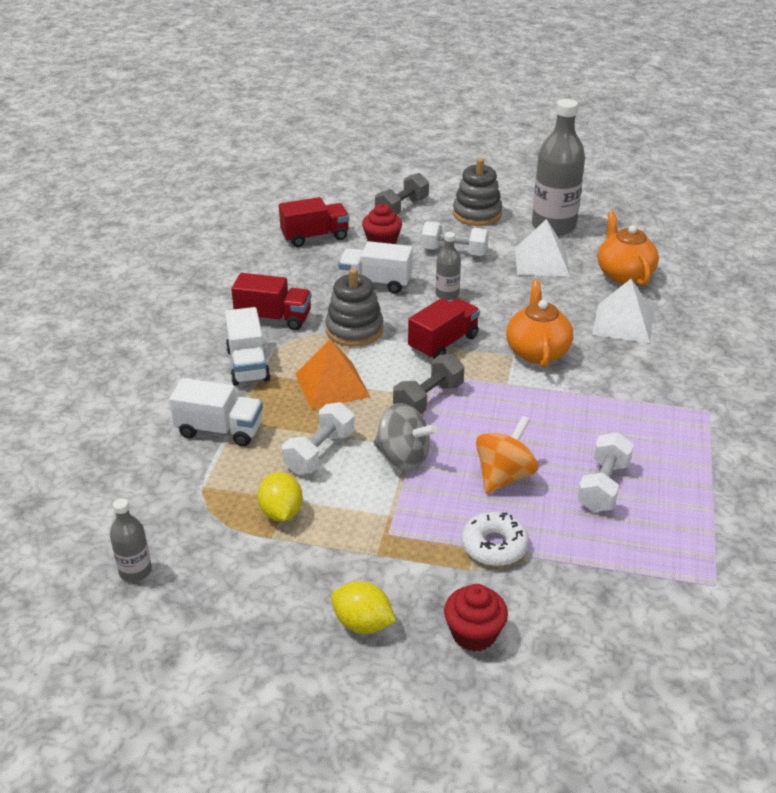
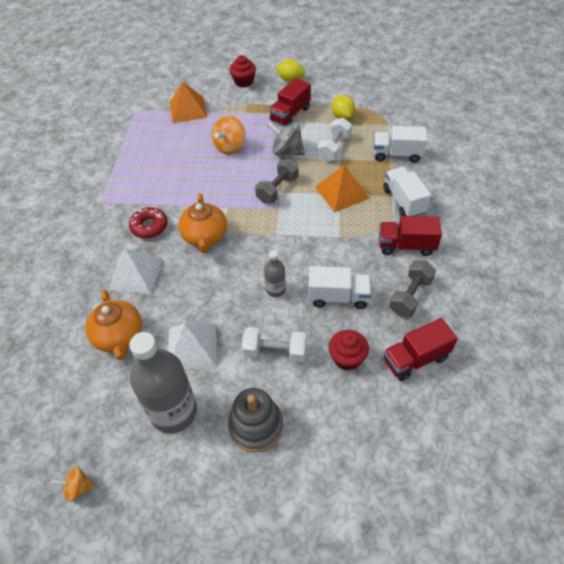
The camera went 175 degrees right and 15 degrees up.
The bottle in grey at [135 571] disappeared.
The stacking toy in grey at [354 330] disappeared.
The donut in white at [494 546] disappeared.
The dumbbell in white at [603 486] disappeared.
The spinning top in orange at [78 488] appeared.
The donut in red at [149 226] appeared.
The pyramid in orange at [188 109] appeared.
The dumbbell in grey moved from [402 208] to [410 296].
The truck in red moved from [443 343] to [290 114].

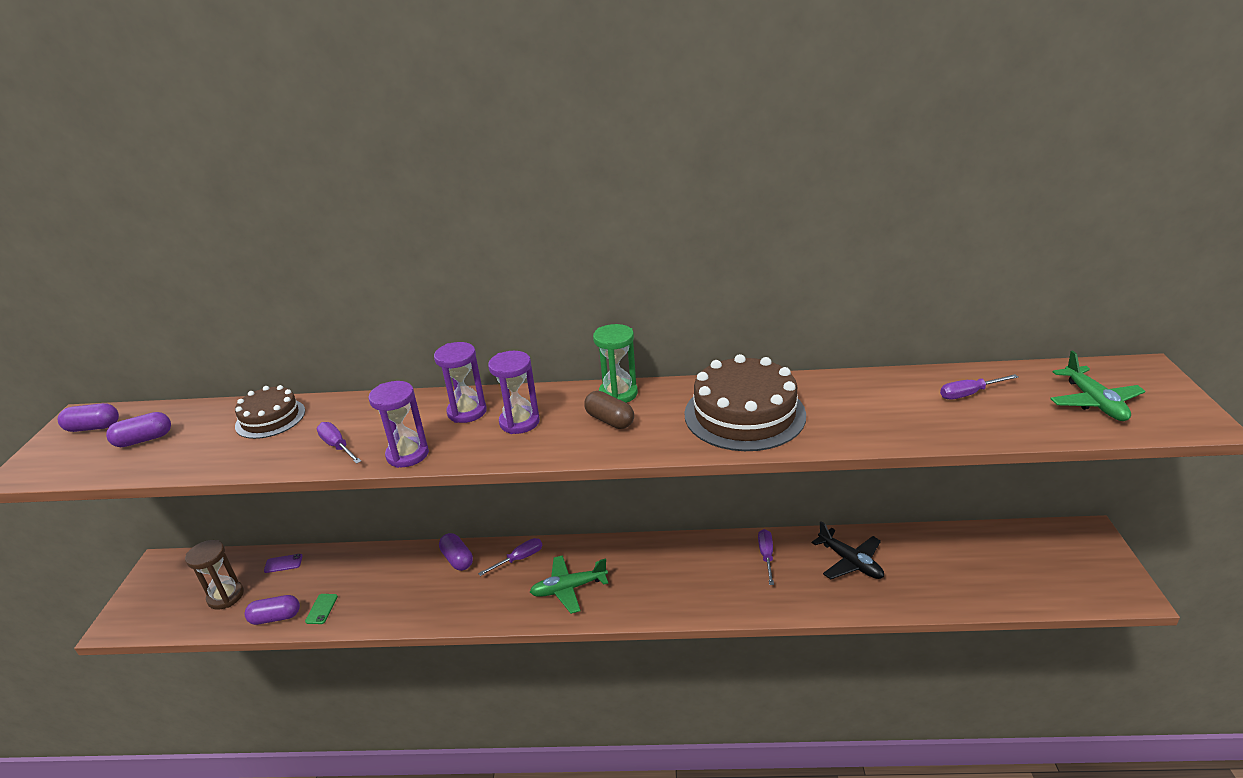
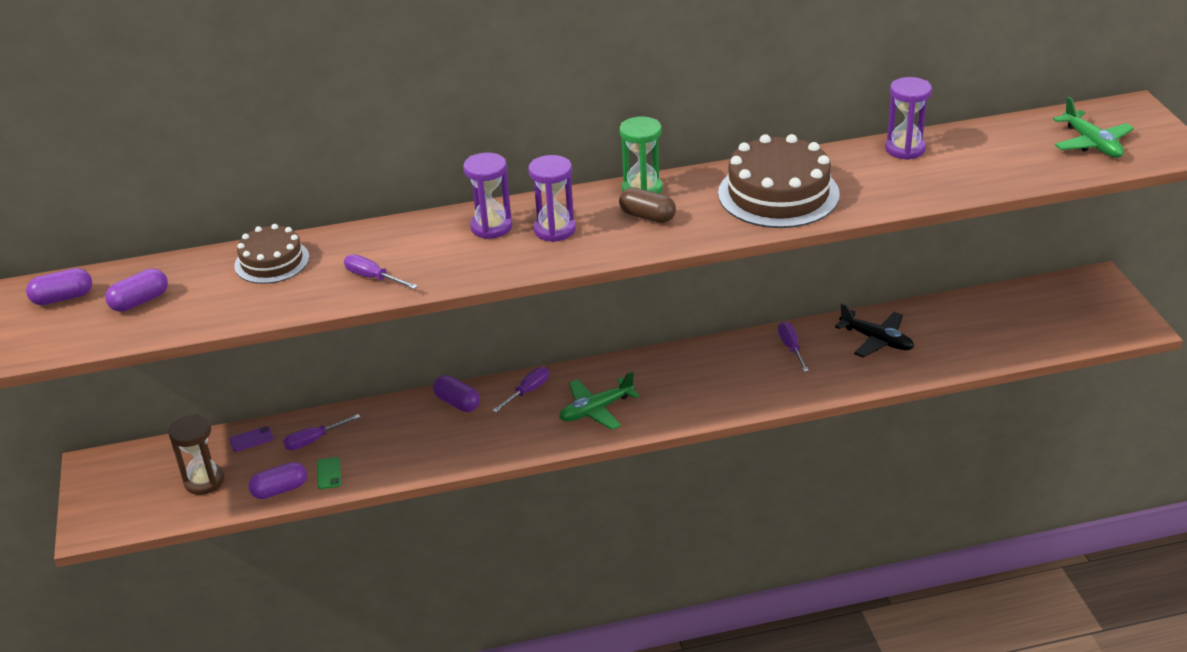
The camera went 15 degrees left and 5 degrees up.
The hourglass in purple moved from [407 454] to [905 149].
The screwdriver in purple moved from [969 394] to [314 440].

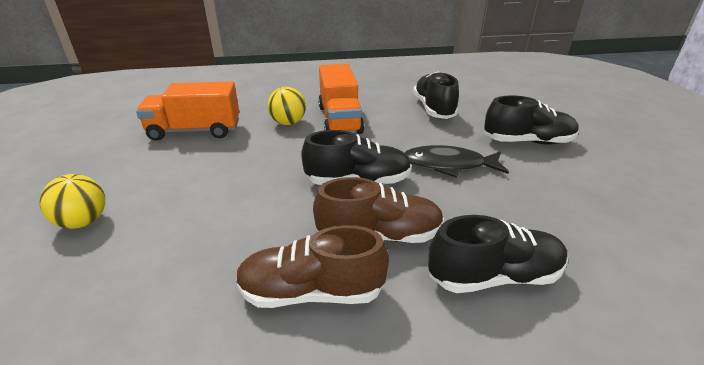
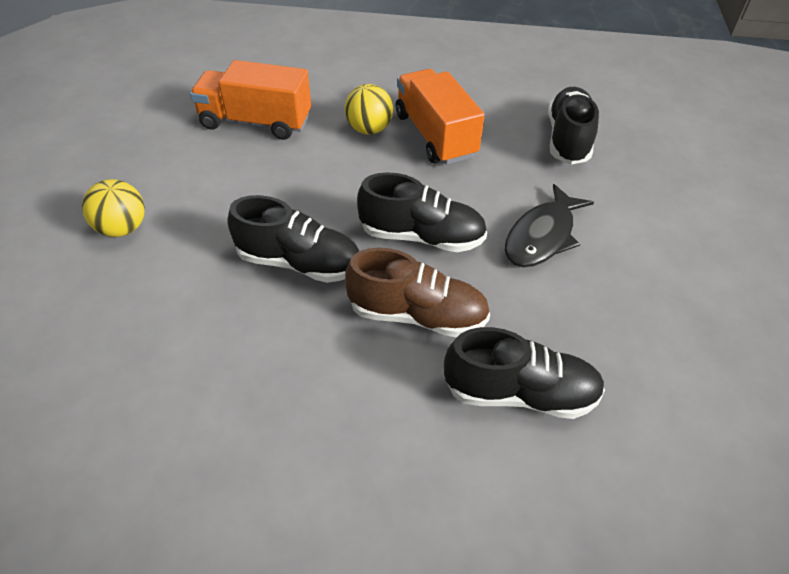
The camera went 15 degrees right and 15 degrees up.
The shoe in brown at [311 292] disappeared.
The shoe in black moved from [527 141] to [299 263].
The truck in orange at [339 119] turned 150 degrees clockwise.
The fish in black at [448 165] turned 75 degrees counterclockwise.

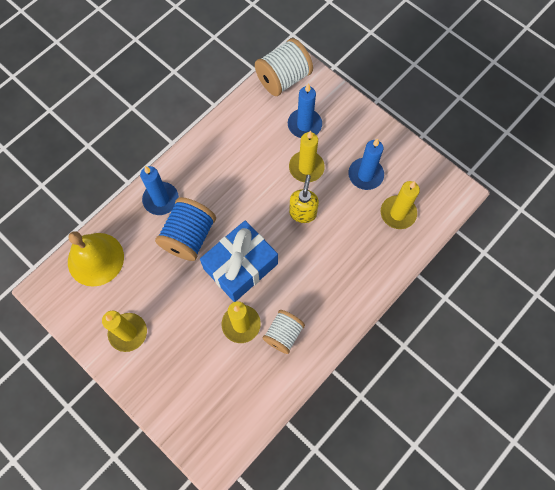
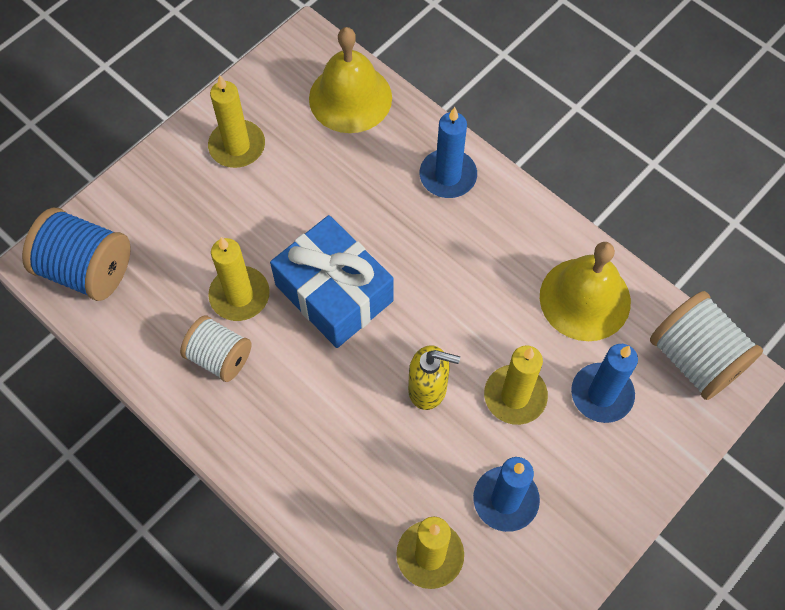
The camera went 90 degrees right and 5 degrees down.
The bell in yellow at [585 299] appeared.
The spool in blue moved from [189 236] to [87 269].

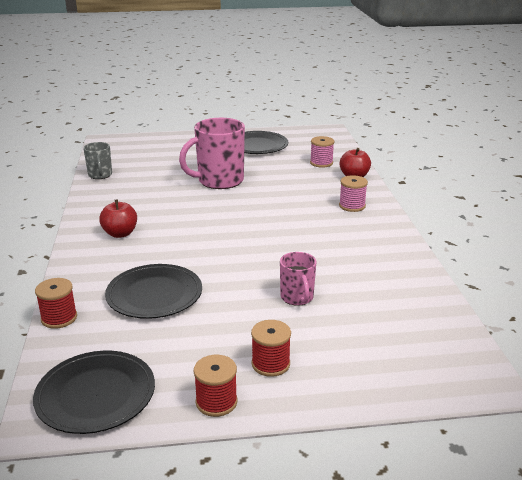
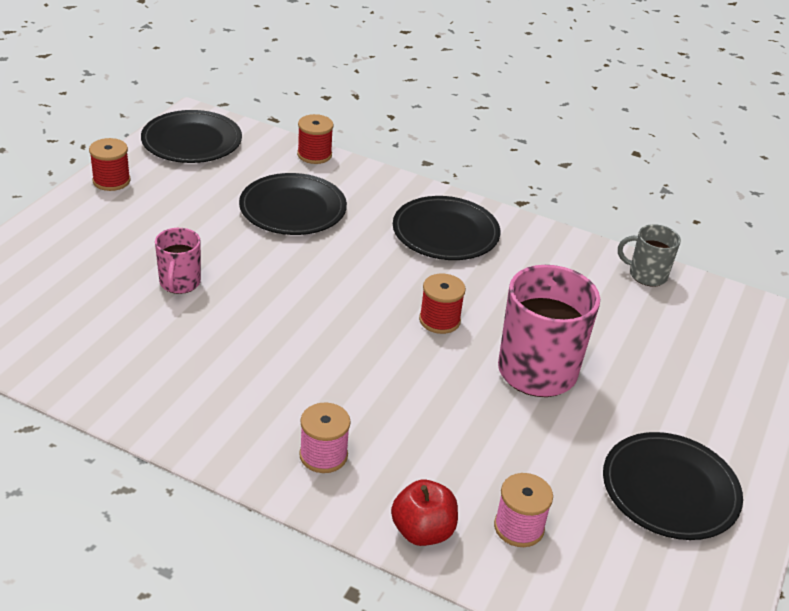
The camera went 120 degrees right and 10 degrees up.
The spool in red moved from [270 364] to [439 320].
The apple in red at [120 234] was replaced by the plate in black at [445 232].
The mug in pink at [297 297] turned 105 degrees counterclockwise.

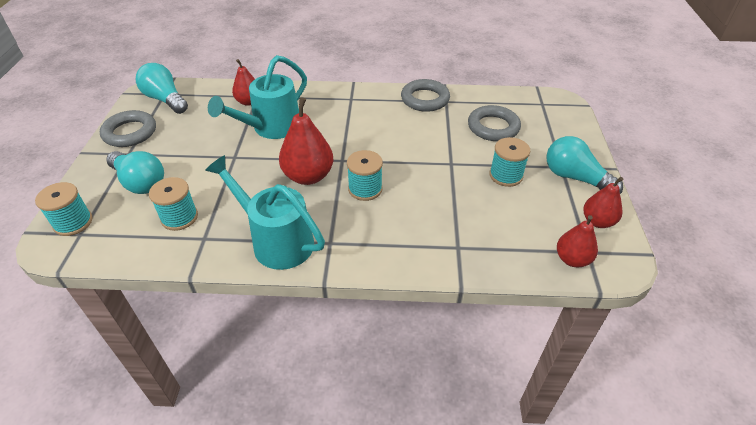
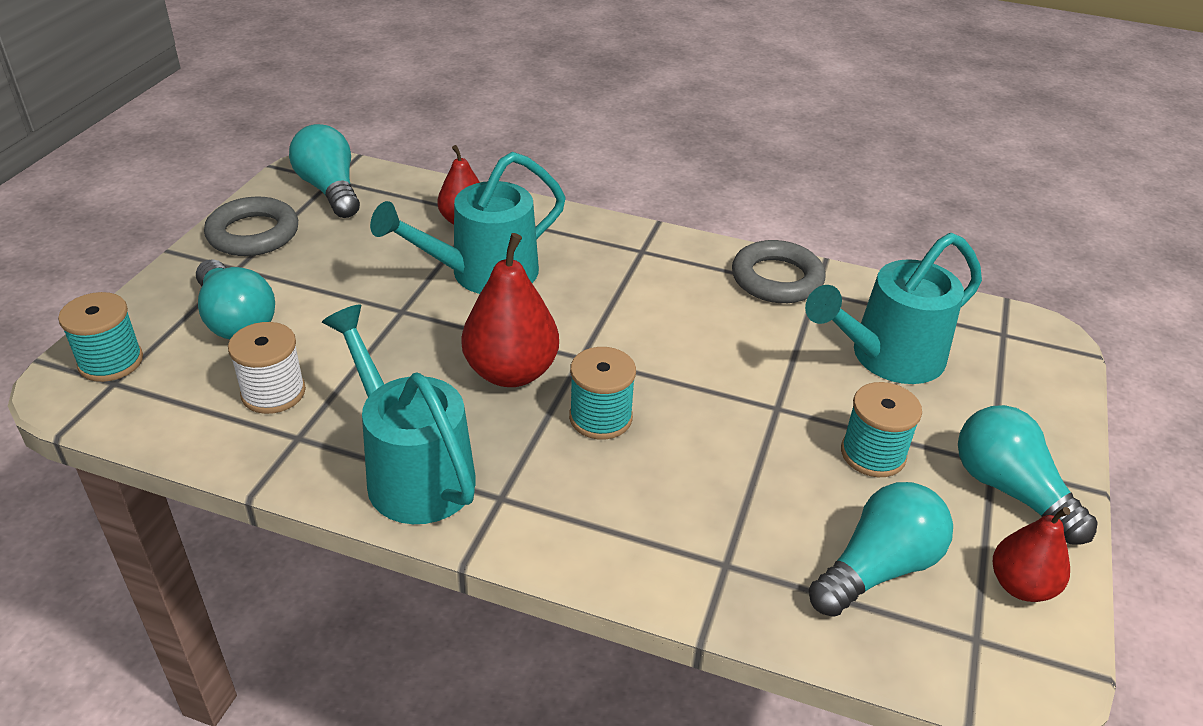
The camera went 15 degrees right and 5 degrees down.
The pear in red at [572 259] disappeared.
The light bulb in turquoise at [878 568] appeared.
The ring in grey at [493 127] was replaced by the watering can in turquoise at [886 358].
The spool in turquoise at [179 217] became the spool in white at [273 392].

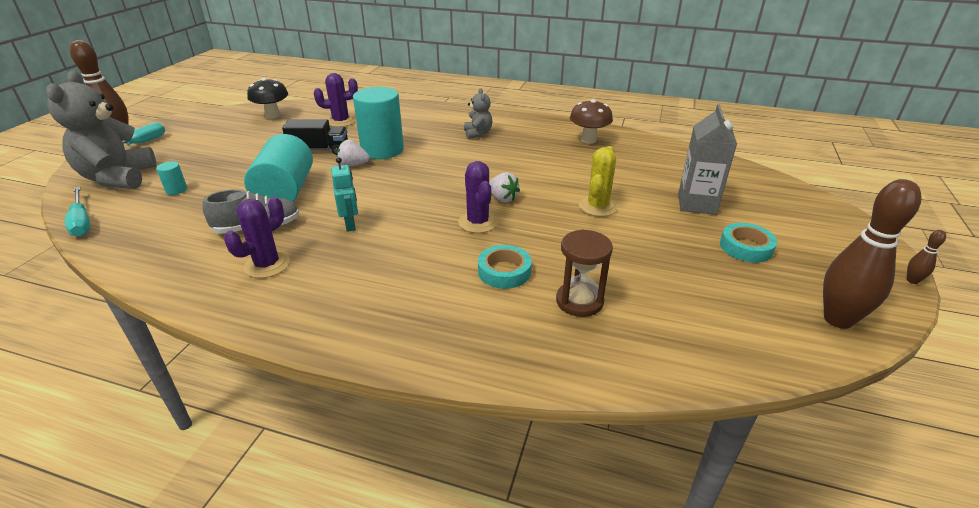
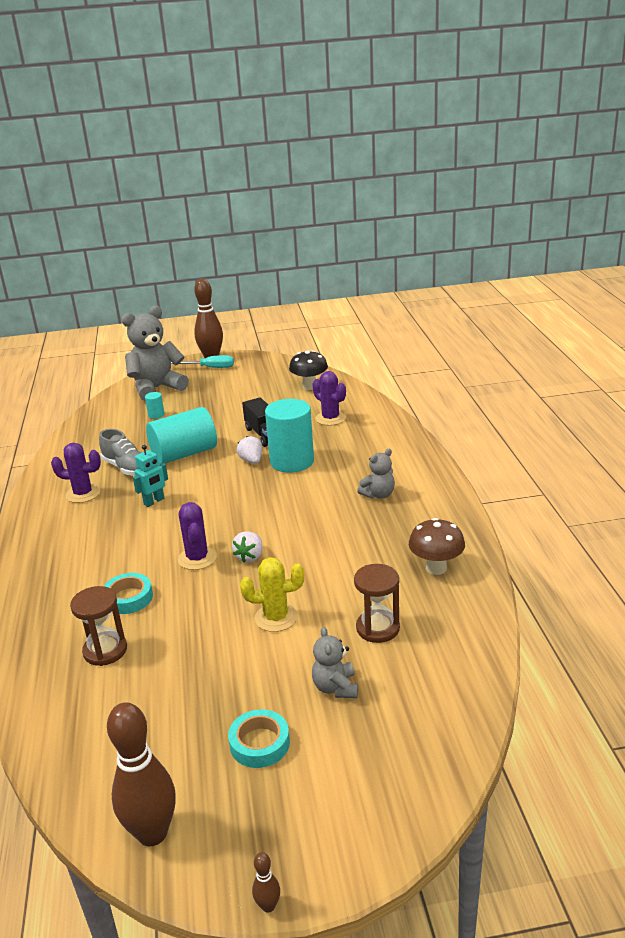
The camera went 65 degrees right and 5 degrees down.
The screwdriver in turquoise at [81 222] disappeared.
The hourglass in brown at [377 628] appeared.
The carton in grey at [696 204] was replaced by the teddy bear in grey at [335 687].
The cactus in purple at [478 222] turned 60 degrees counterclockwise.

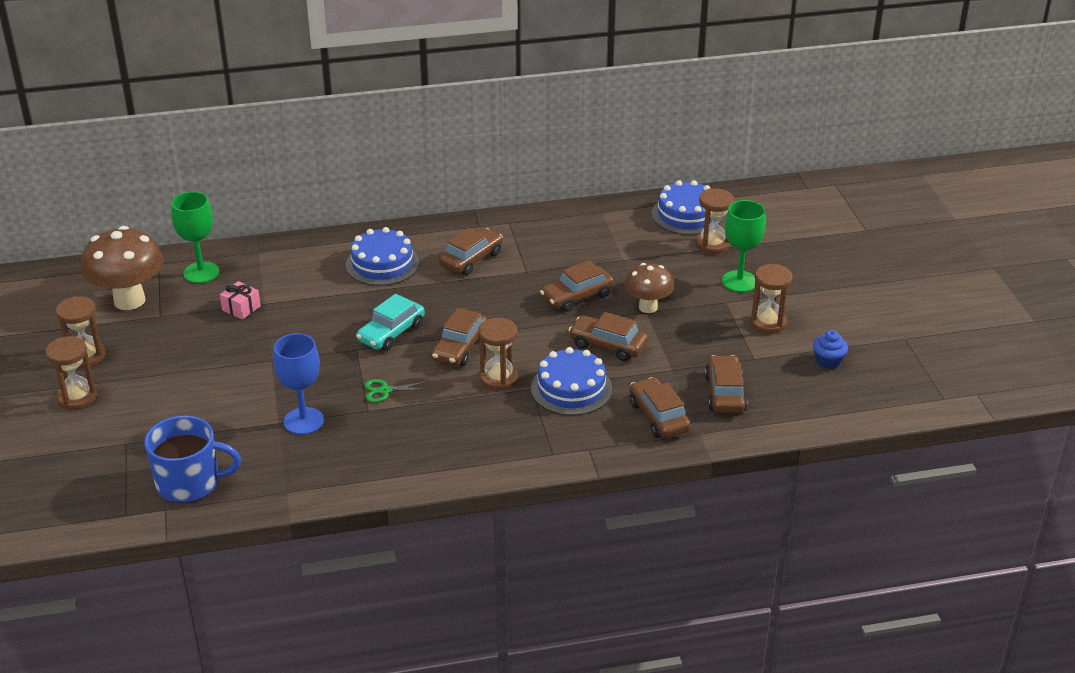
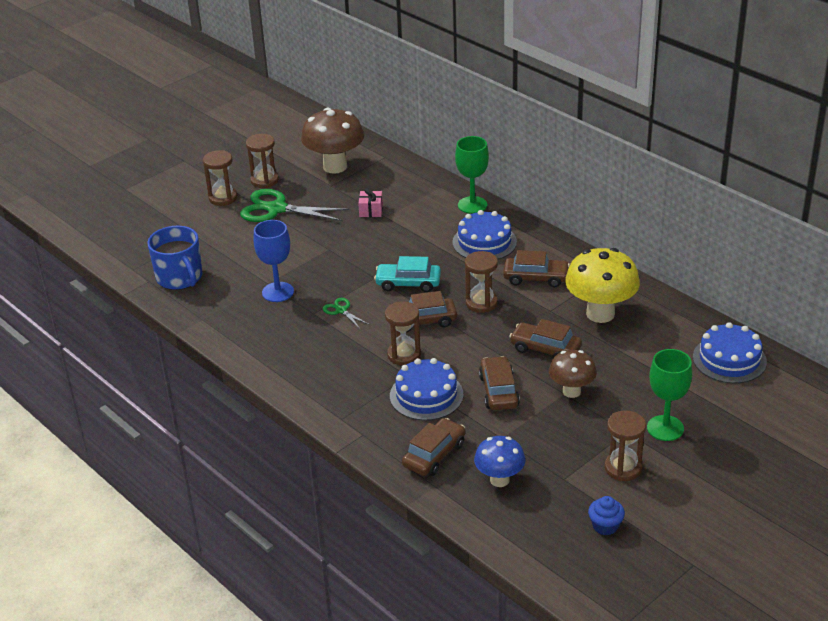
The camera went 60 degrees right and 0 degrees up.
The scissors in green at [276 209] appeared.
The mushroom in yellow at [600 314] appeared.
The goblet in green moved from [201 272] to [472 205].
The hourglass in brown moved from [712 244] to [481 303].
The car in brown at [725 393] was replaced by the mushroom in blue at [499 480].

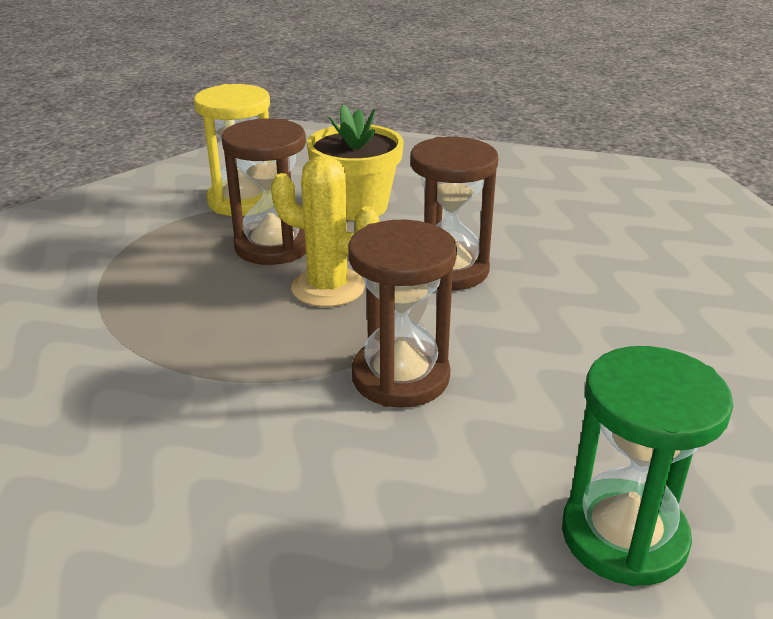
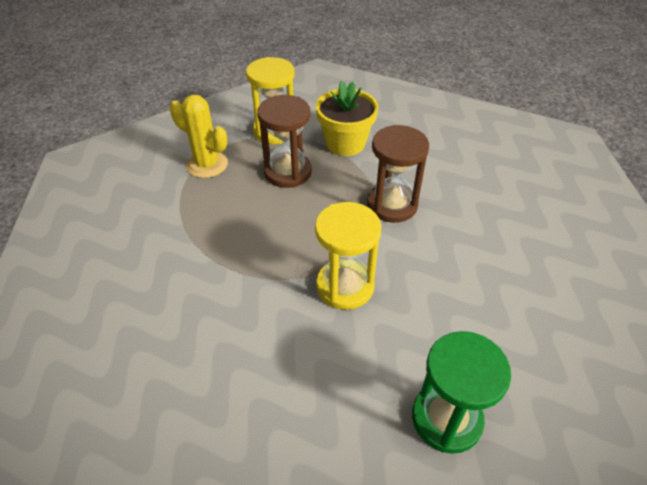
The camera went 10 degrees right and 15 degrees up.
The cactus in yellow moved from [328 288] to [207 164].
The hourglass in brown at [400 377] became the hourglass in yellow at [345 286].

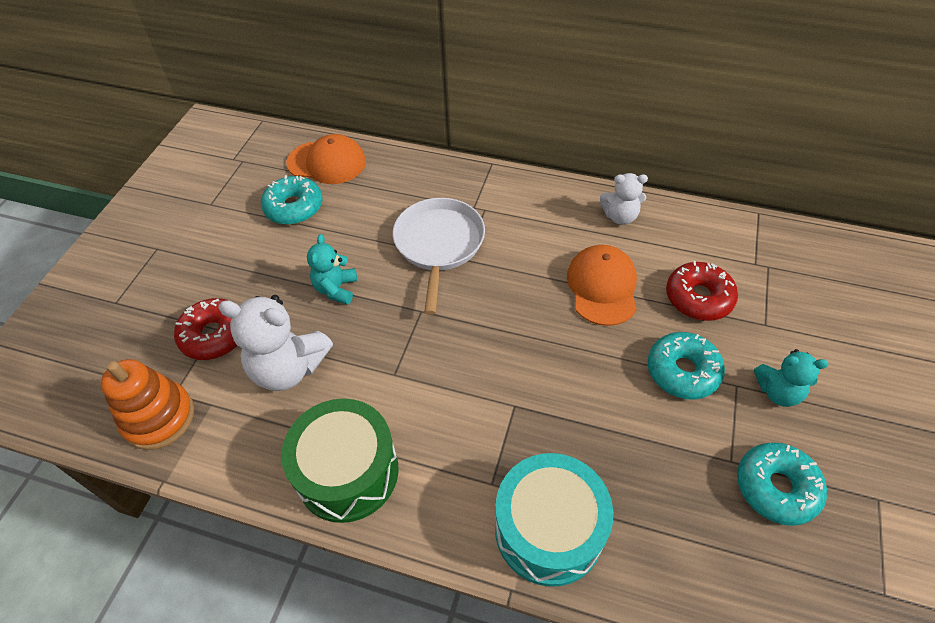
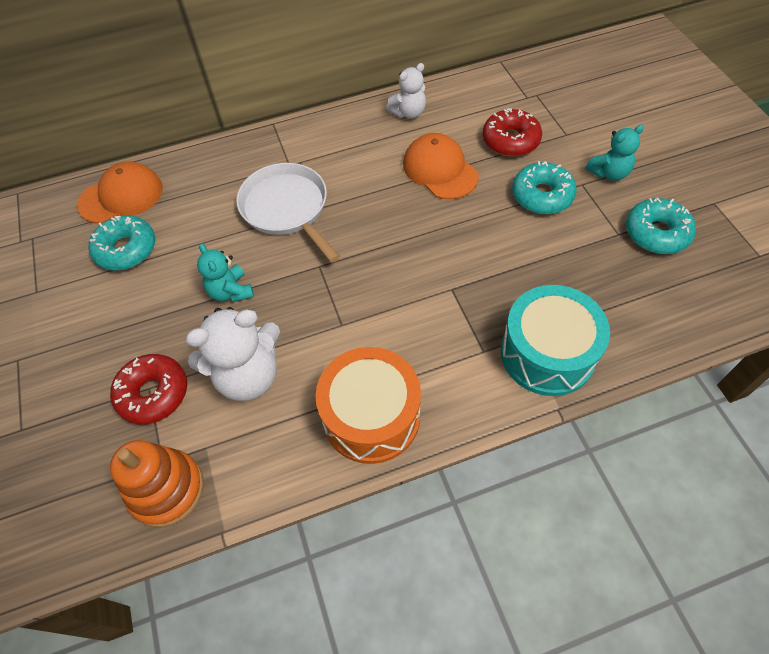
The camera went 35 degrees left and 5 degrees up.
The drum in green at [347 471] became the drum in orange at [371 416].

